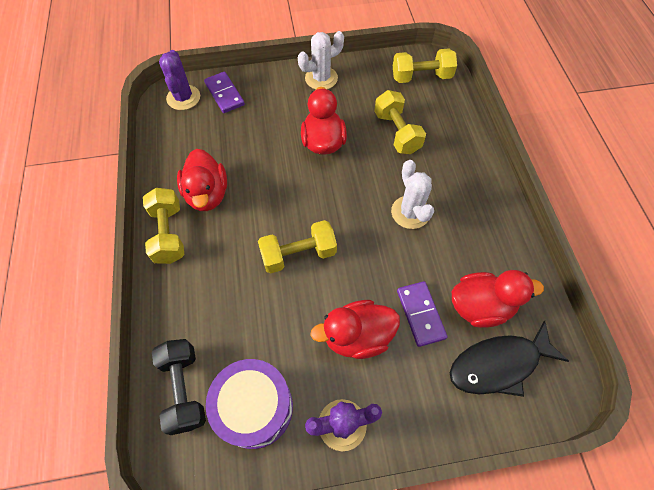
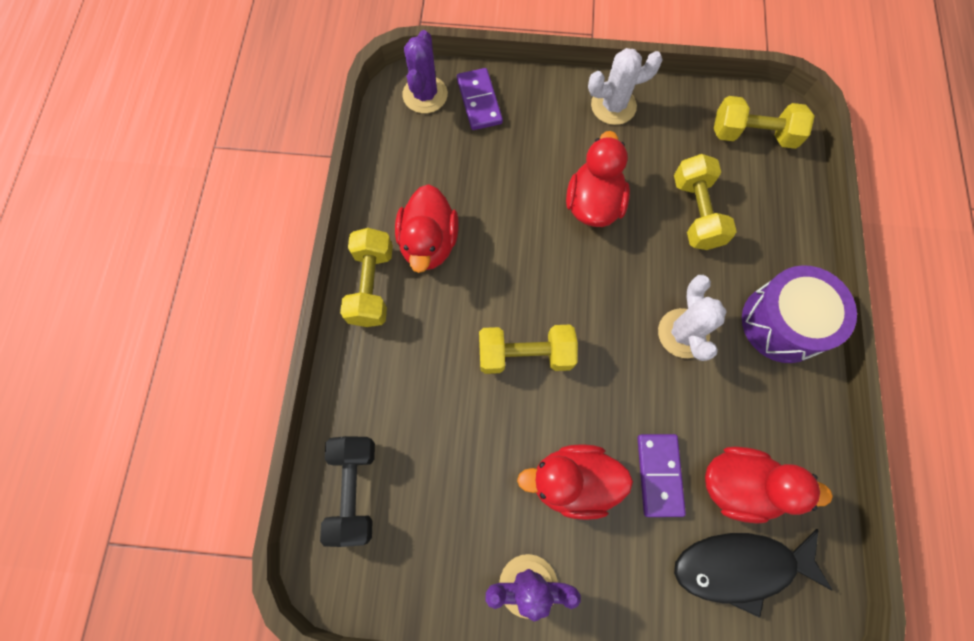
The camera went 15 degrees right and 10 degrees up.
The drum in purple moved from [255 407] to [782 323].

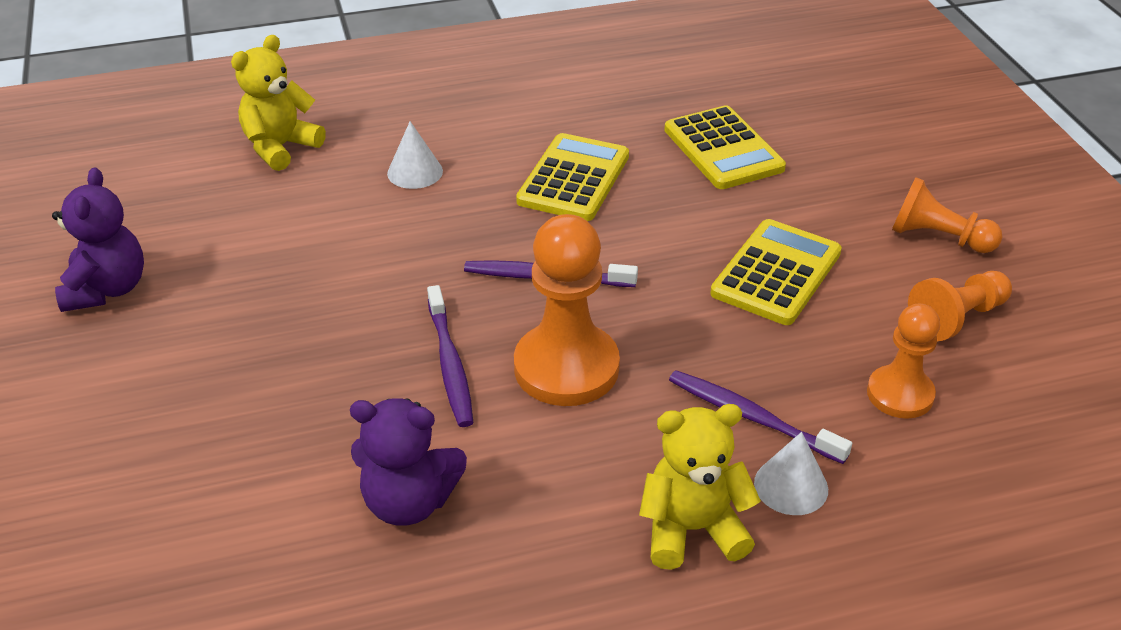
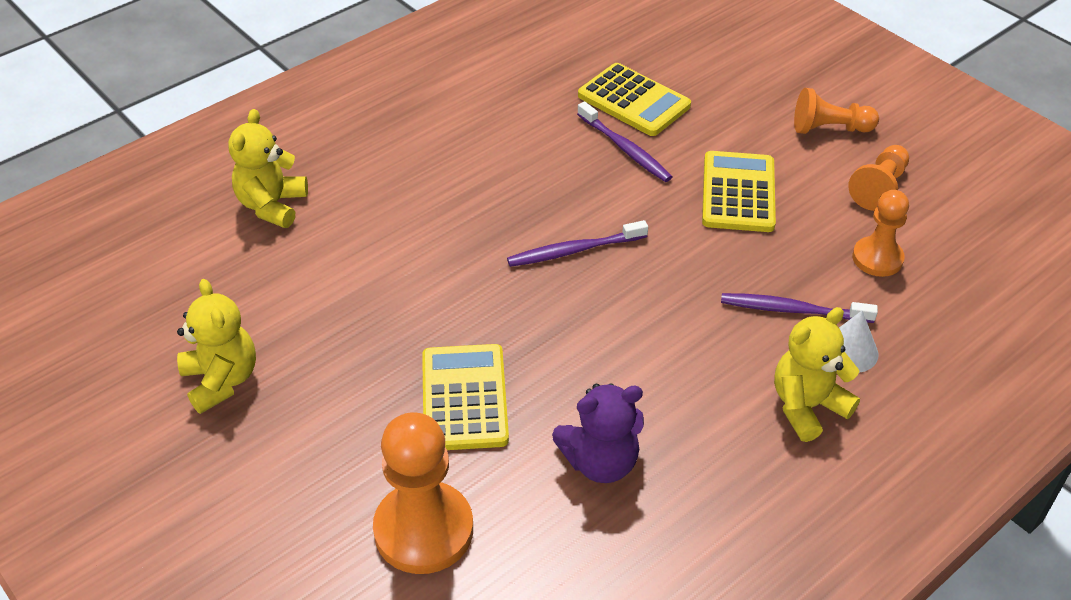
The camera went 25 degrees left and 5 degrees up.
The cone in white at [415 172] disappeared.
The toothbrush in purple moved from [450 364] to [625 149].
The pawn in orange moved from [566 368] to [423 530].
The calculator in yellow moved from [574 179] to [464 398].
The teddy bear in purple at [107 289] became the teddy bear in yellow at [221 380].

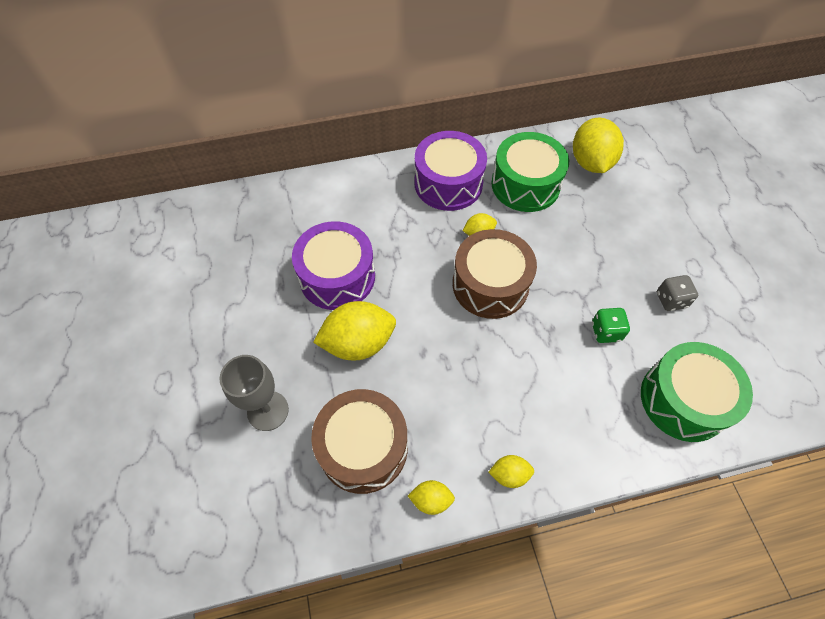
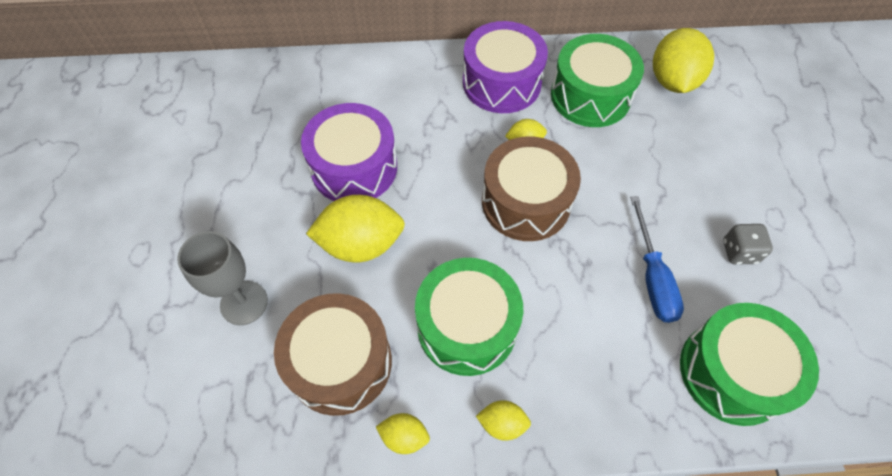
The camera went 10 degrees right and 0 degrees up.
The drum in green at [467 326] appeared.
The dice in green at [606 331] was replaced by the screwdriver in blue at [652 276].

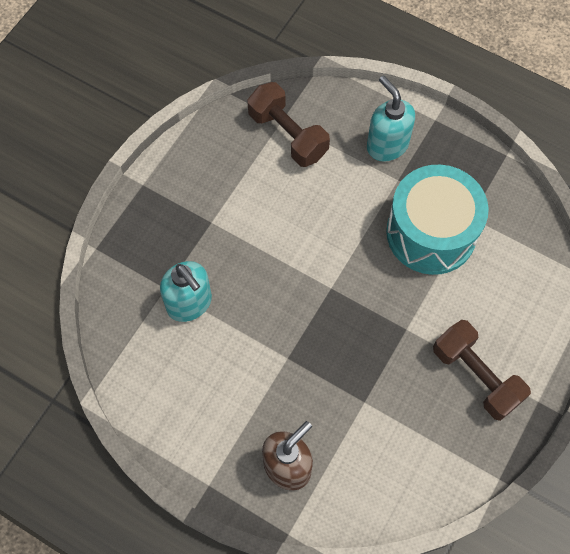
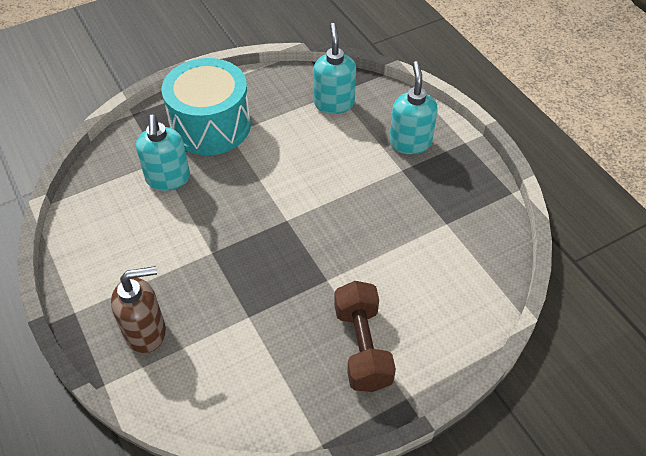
The camera went 30 degrees right and 15 degrees down.
The drum in turquoise moved from [431 233] to [210 125].
The dumbbell in brown at [287 135] was replaced by the soap dispenser in turquoise at [334 103].

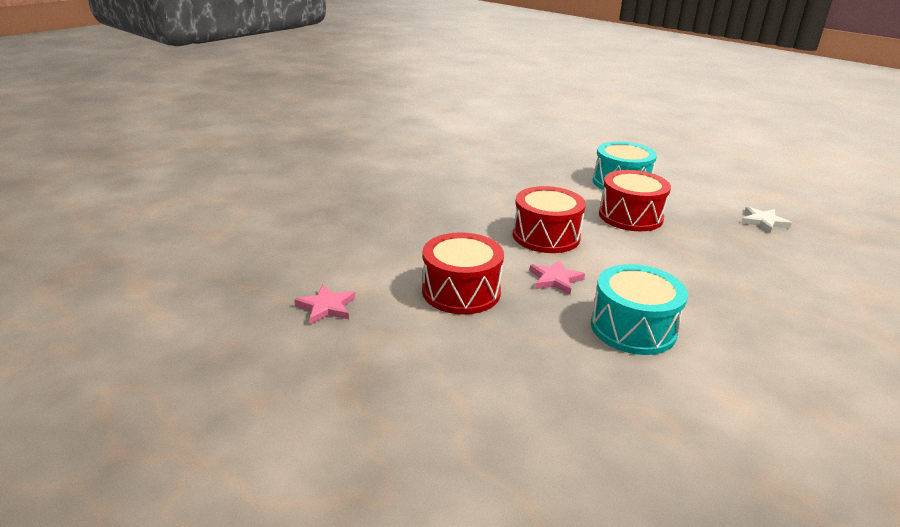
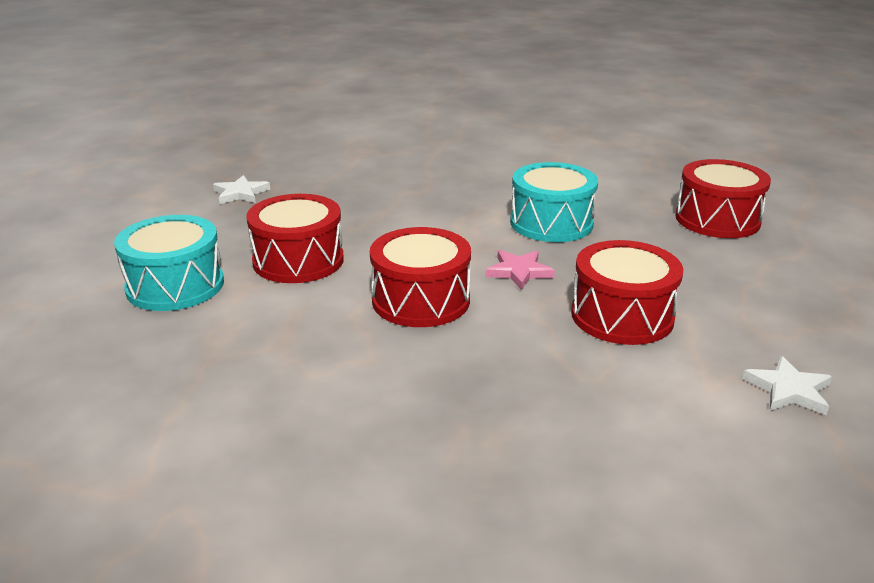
The camera went 120 degrees left and 0 degrees up.
The drum in red at [717 219] appeared.
The star in pink at [326 307] became the star in white at [788 390].

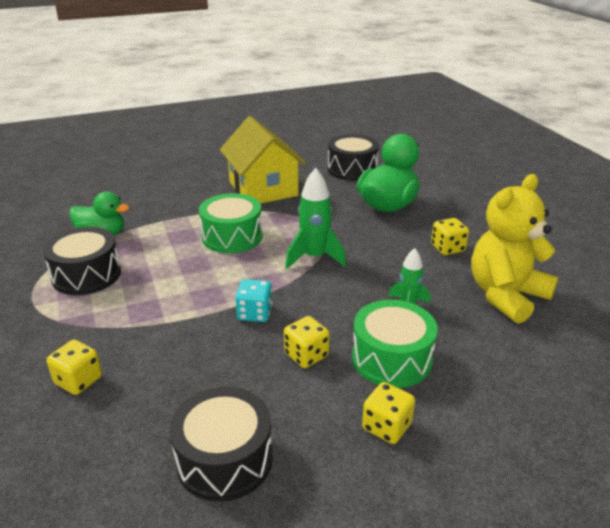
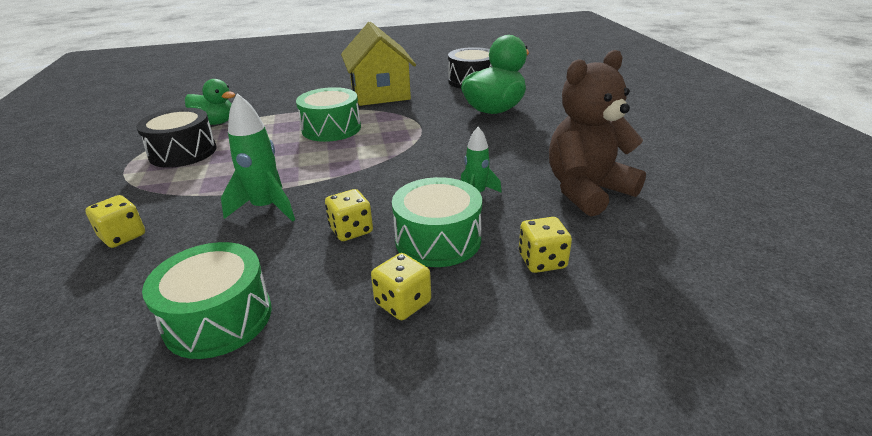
The camera went 10 degrees right and 0 degrees up.
The dice in turquoise at [255 313] disappeared.
The rocket in green moved from [314 257] to [266 208].
The dice in yellow moved from [447 248] to [542 261].
The drum in black at [224 459] became the drum in green at [218 318].
The teddy bear in yellow at [506 295] became the teddy bear in brown at [587 190].

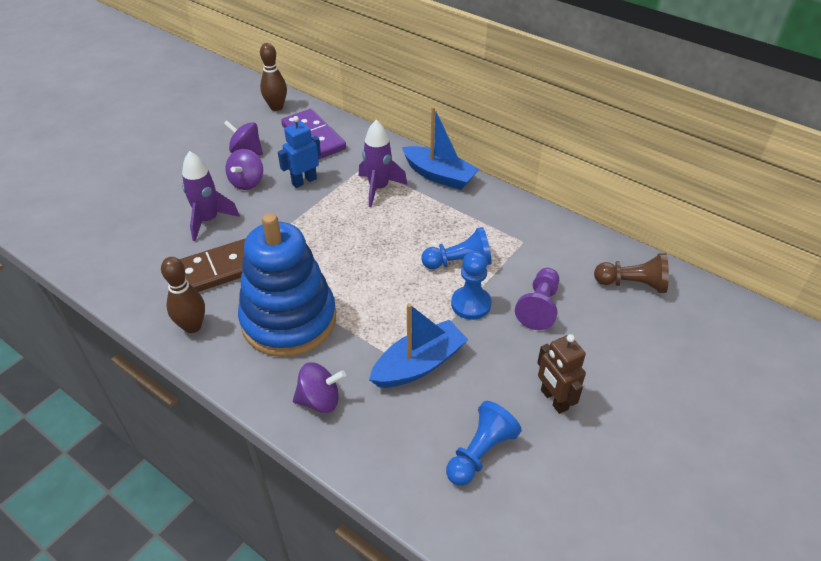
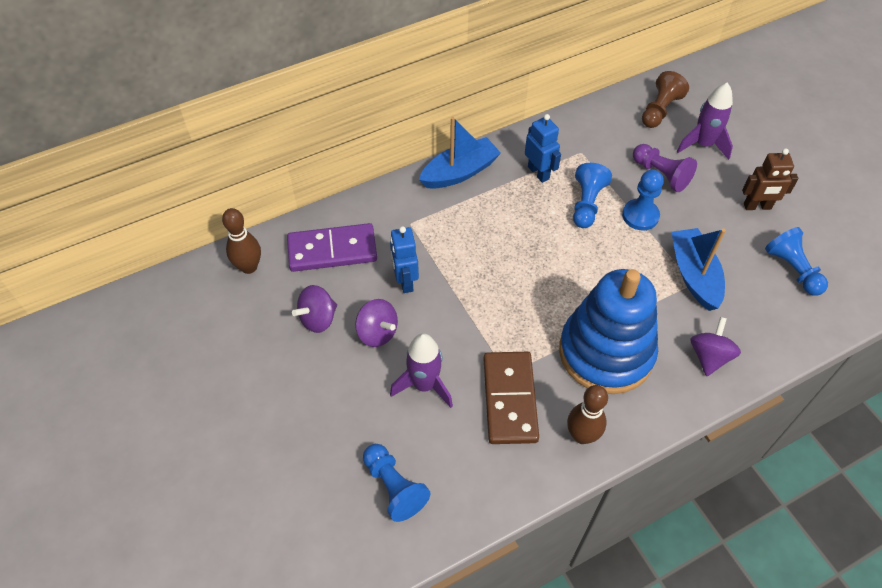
The camera went 65 degrees left and 10 degrees up.
The pawn in blue at [394 487] appeared.
The robot in blue at [538 173] appeared.
The rocket in purple moved from [378 188] to [703 145].

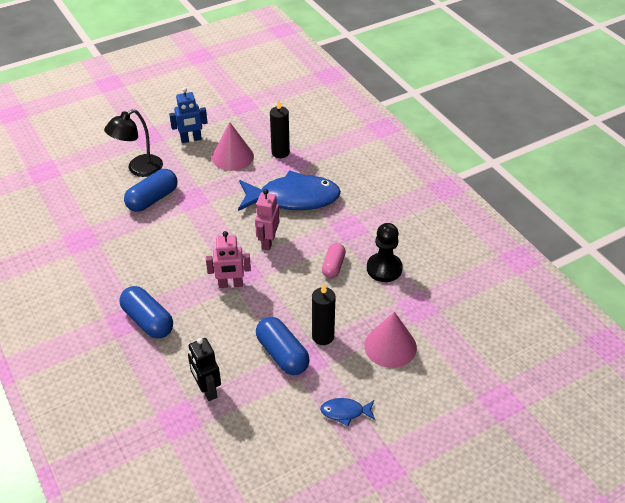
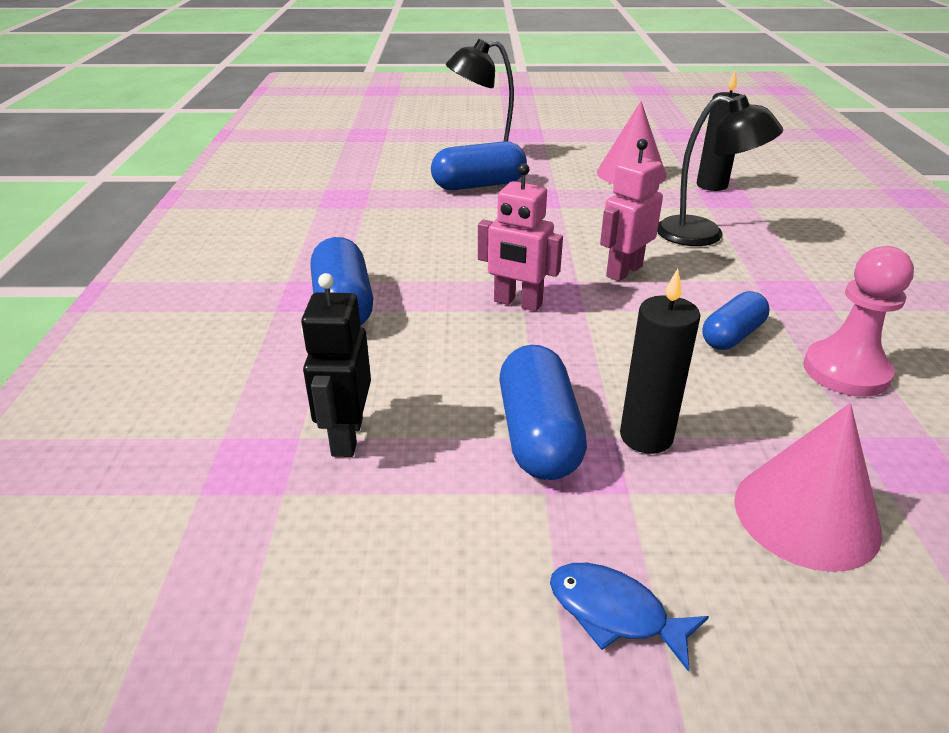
The camera went 30 degrees right and 10 degrees down.
The robot in blue at [191 139] disappeared.
The fish in blue at [293 198] was replaced by the lamp in black at [704 235].
The capsule in pink at [333 266] became the capsule in blue at [732 336].
The pawn in black at [384 268] became the pawn in pink at [846 371].

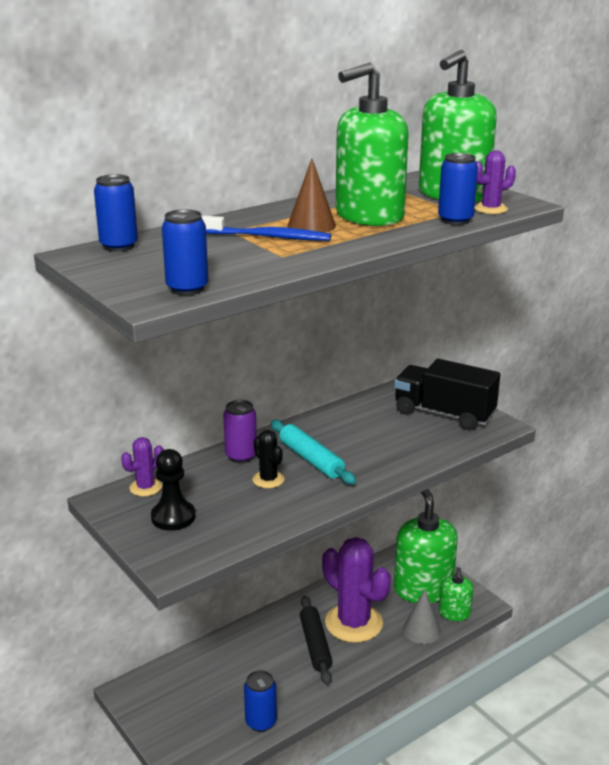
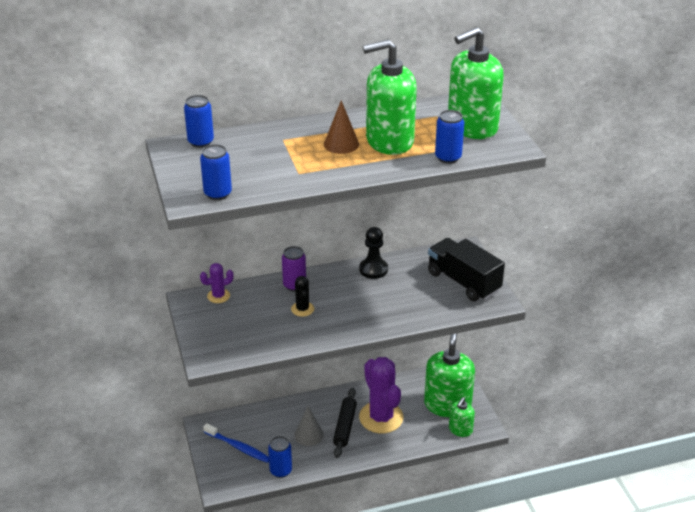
The camera went 20 degrees right and 10 degrees up.
The rolling pin in turquoise at [311 459] disappeared.
The cactus in purple at [490 209] disappeared.
The pawn in black moved from [173 517] to [373 269].
The toothbrush in blue moved from [268 237] to [238 447].
The cone in grey moved from [421 630] to [309 434].

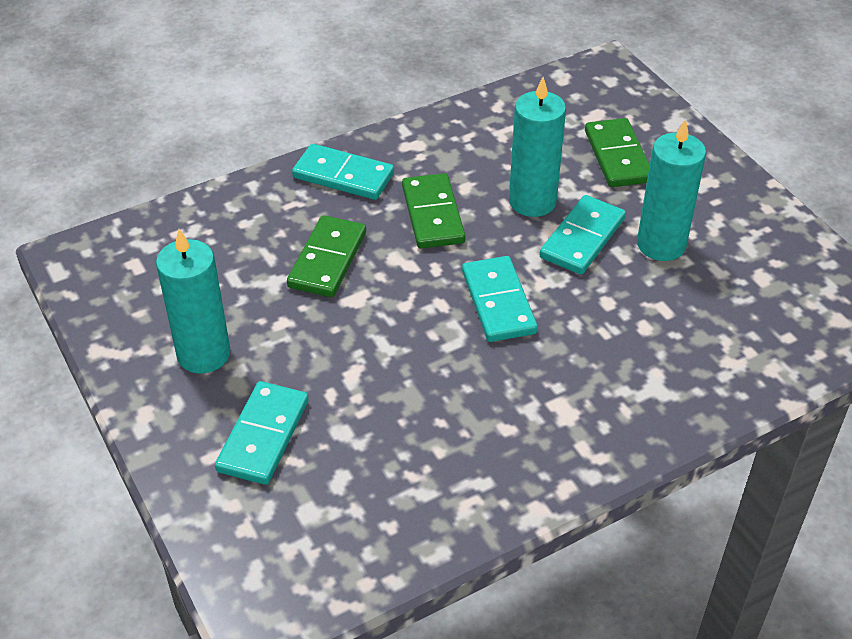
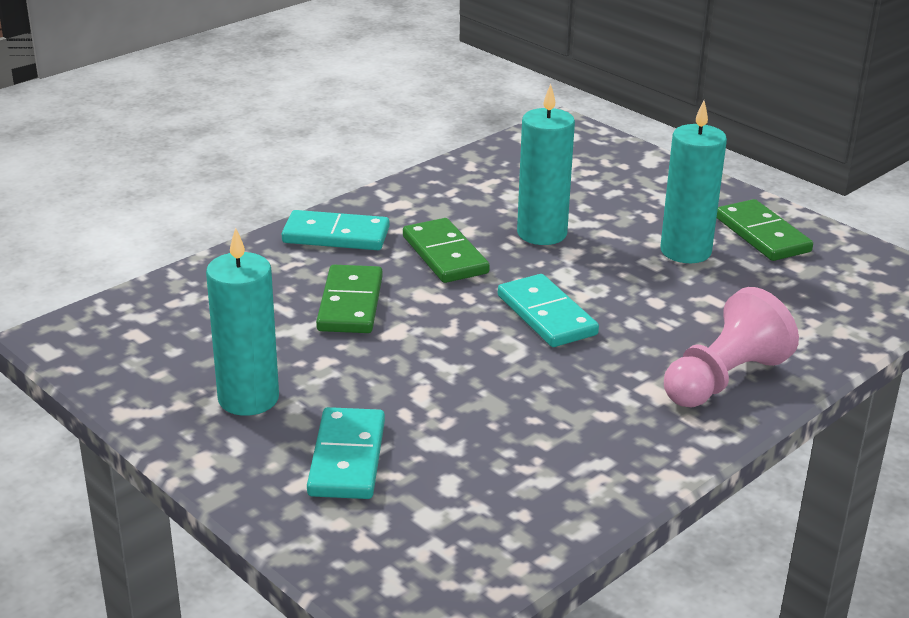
The camera went 15 degrees left and 15 degrees down.
The domino in turquoise at [582 238] disappeared.
The pawn in pink at [724 379] appeared.
The domino in green moved from [617 156] to [762 235].

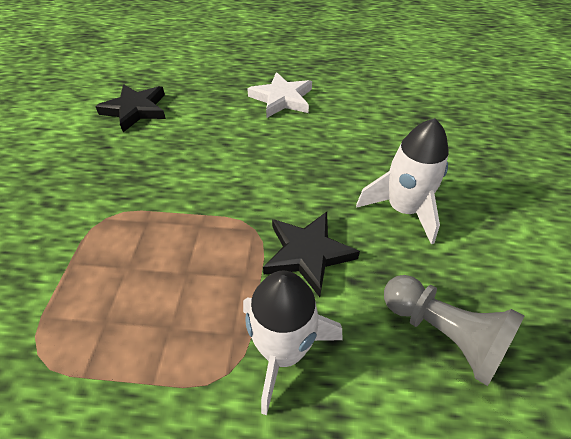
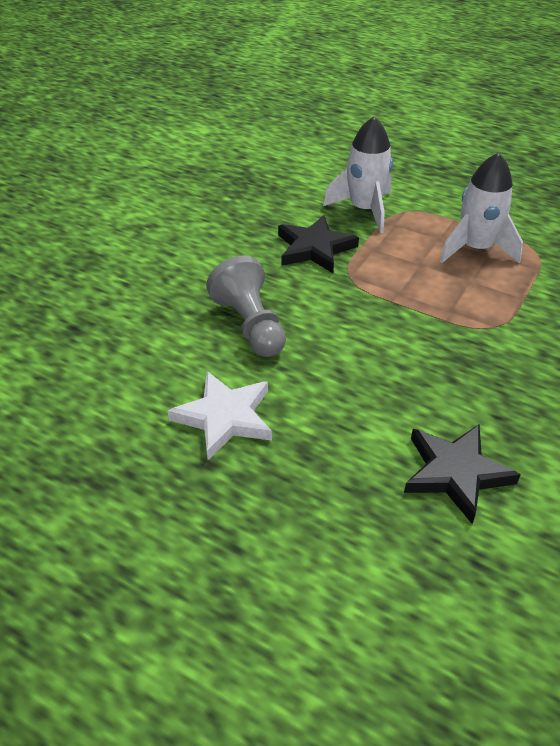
The camera went 155 degrees left and 5 degrees down.
The rocket in white moved from [403 209] to [475 249].
The pawn in grey moved from [443 334] to [250 325].

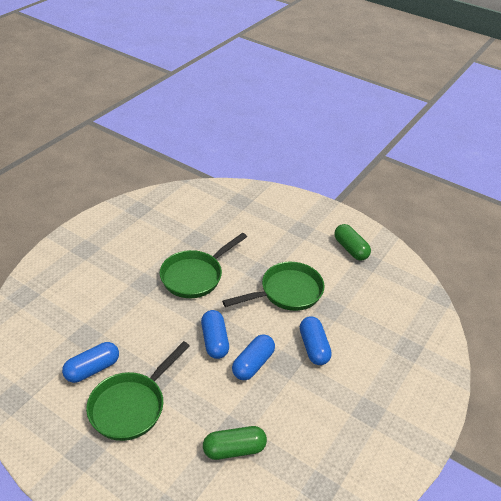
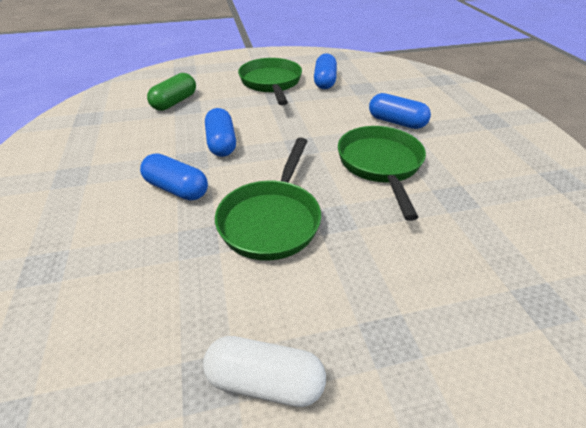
The camera went 135 degrees right and 0 degrees up.
The capsule in blue moved from [214 341] to [396 122].
The capsule in green at [350 249] became the capsule in white at [265 381].

